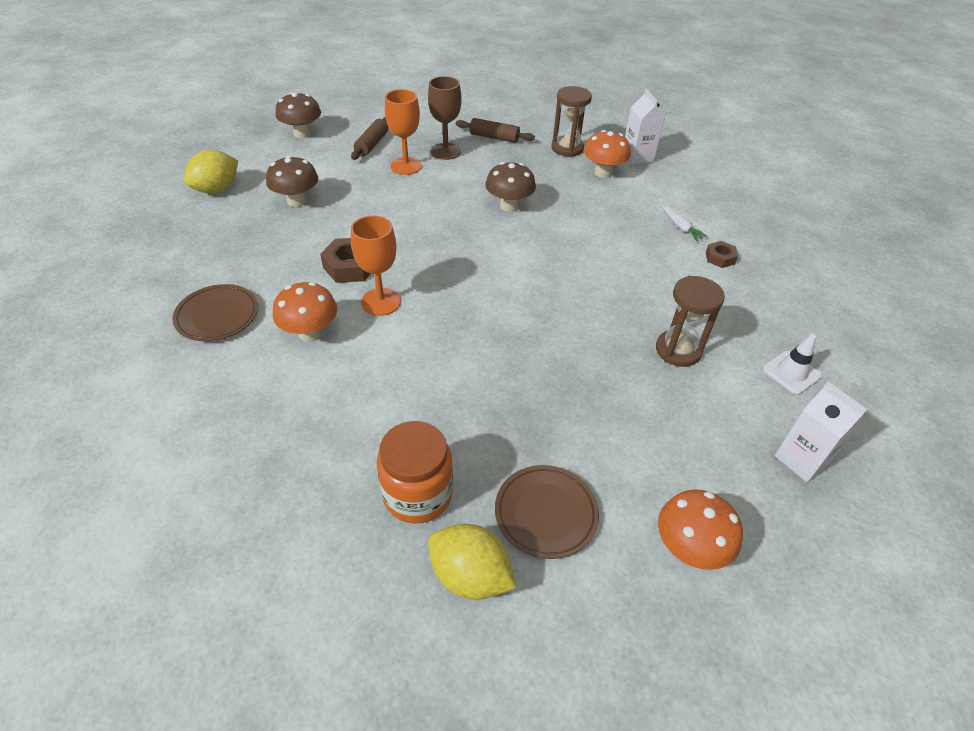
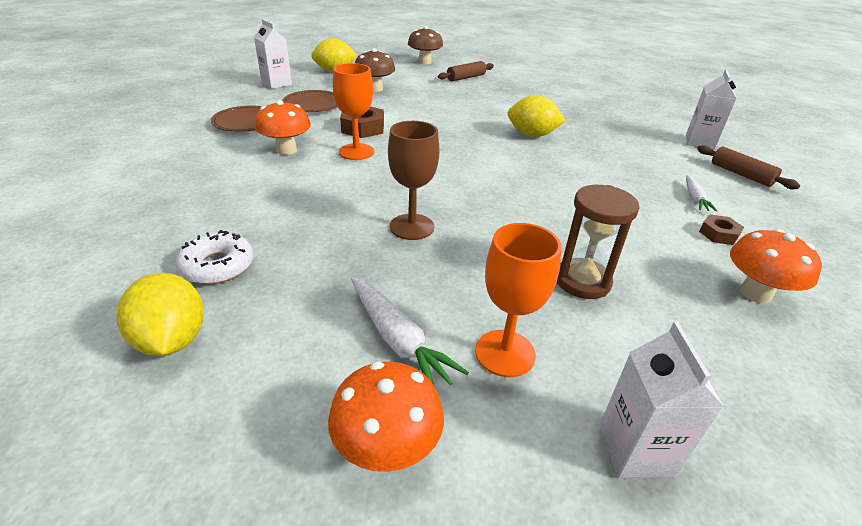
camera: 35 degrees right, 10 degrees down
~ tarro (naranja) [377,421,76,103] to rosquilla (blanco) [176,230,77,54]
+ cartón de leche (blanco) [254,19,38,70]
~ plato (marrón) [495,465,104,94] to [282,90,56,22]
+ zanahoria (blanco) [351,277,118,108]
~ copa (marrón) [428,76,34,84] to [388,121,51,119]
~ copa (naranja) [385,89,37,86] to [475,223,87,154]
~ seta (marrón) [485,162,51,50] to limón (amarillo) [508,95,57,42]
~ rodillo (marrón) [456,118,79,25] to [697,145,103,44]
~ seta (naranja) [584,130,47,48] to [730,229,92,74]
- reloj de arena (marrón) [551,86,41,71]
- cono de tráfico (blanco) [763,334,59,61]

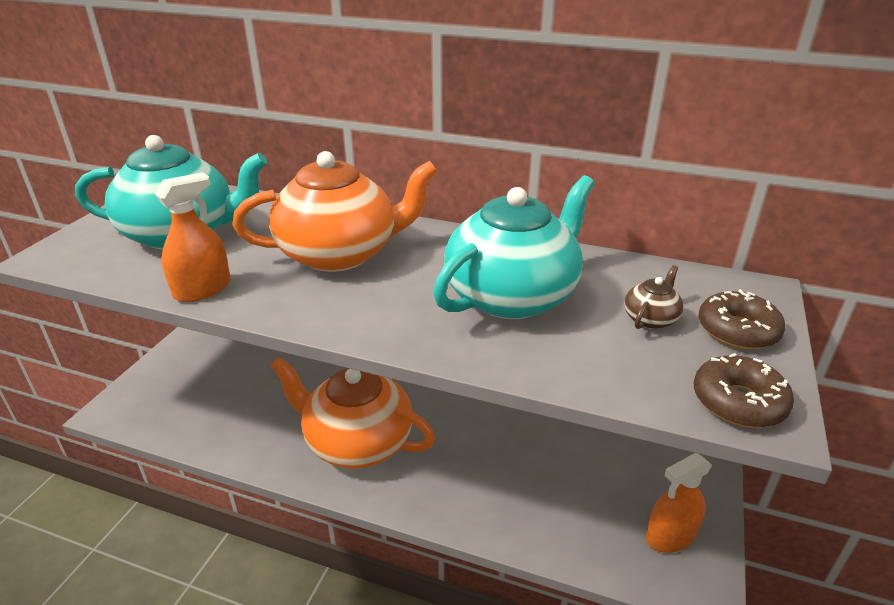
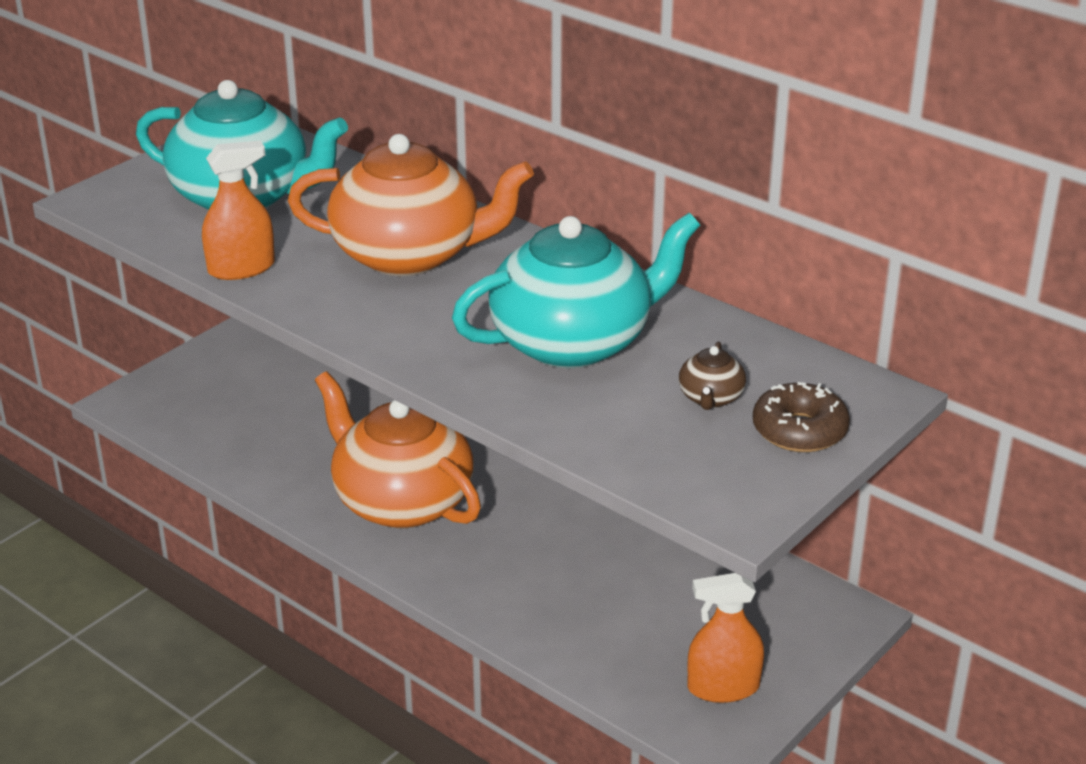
camera: 20 degrees right, 0 degrees up
~ tetera (marrón) [624,265,59,64] = [679,342,67,68] 135 degrees clockwise
- rosquilla (marrón) [693,353,101,75]

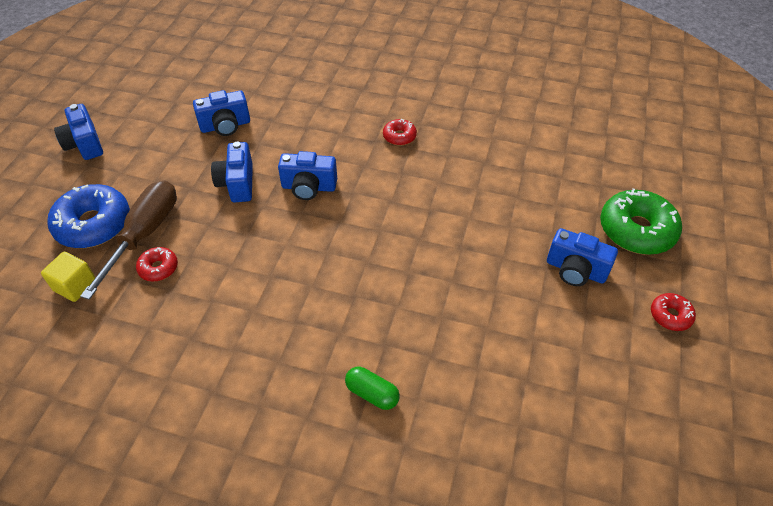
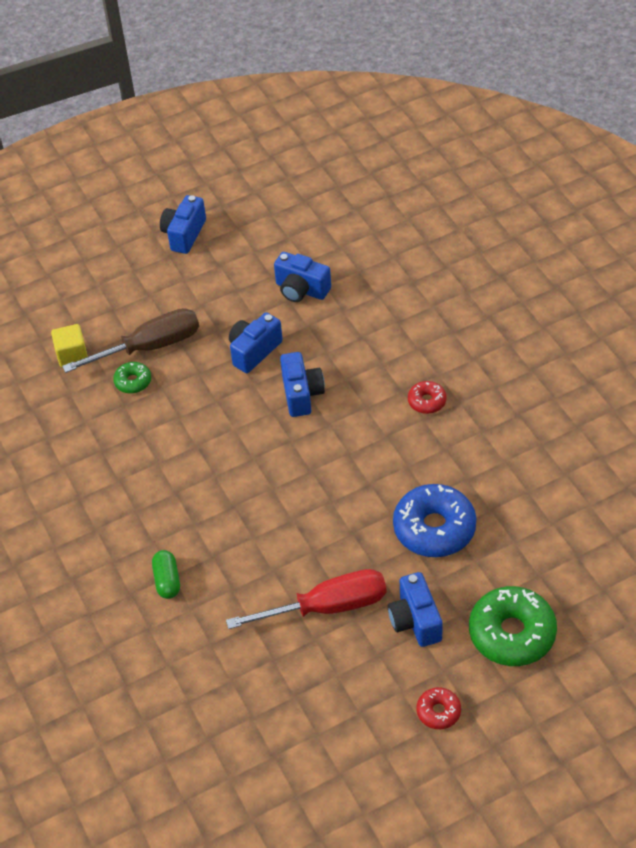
camera: 50 degrees right, 0 degrees up
~ rosquilla (rojo) [136,247,42,35] to rosquilla (verde) [113,362,38,31]
+ destornillador (rojo) [226,569,161,60]
~ cámara (azul) [278,151,59,49] = [280,352,45,65] 150 degrees counterclockwise
~ rosquilla (azul) [47,184,83,64] to [393,484,83,73]

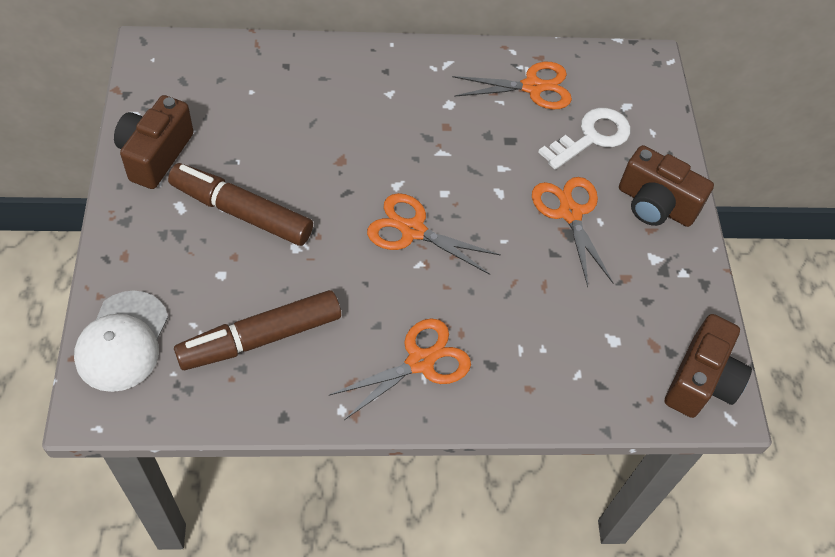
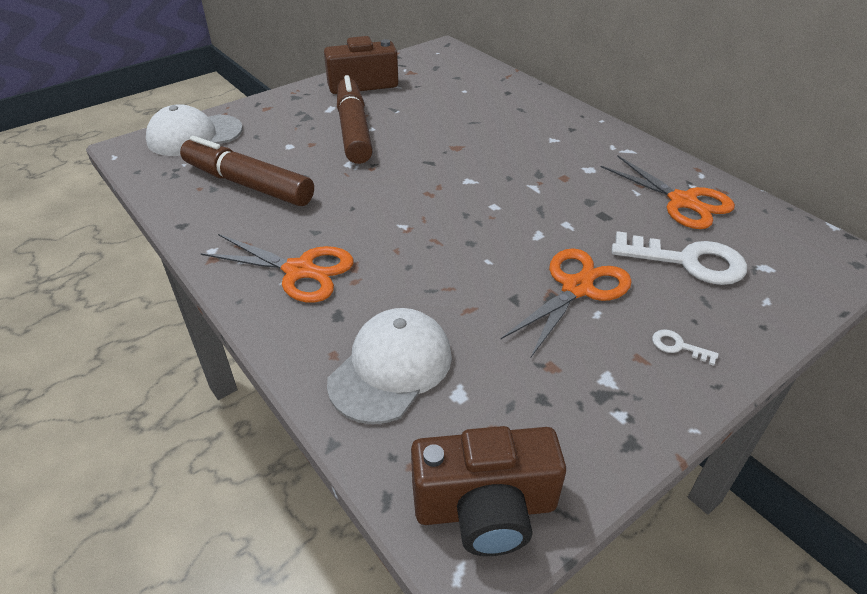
camera: 60 degrees right, 15 degrees down
+ gorra (blanco) [327,308,125,116]
~ cámara (marrón) [619,145,95,82] to llave (blanco) [652,329,67,37]
- tijeras (naranja) [367,193,134,82]

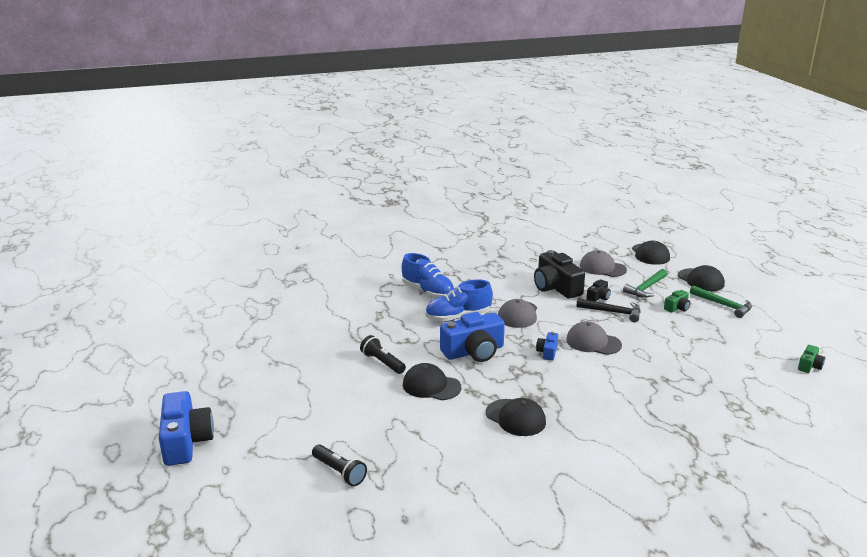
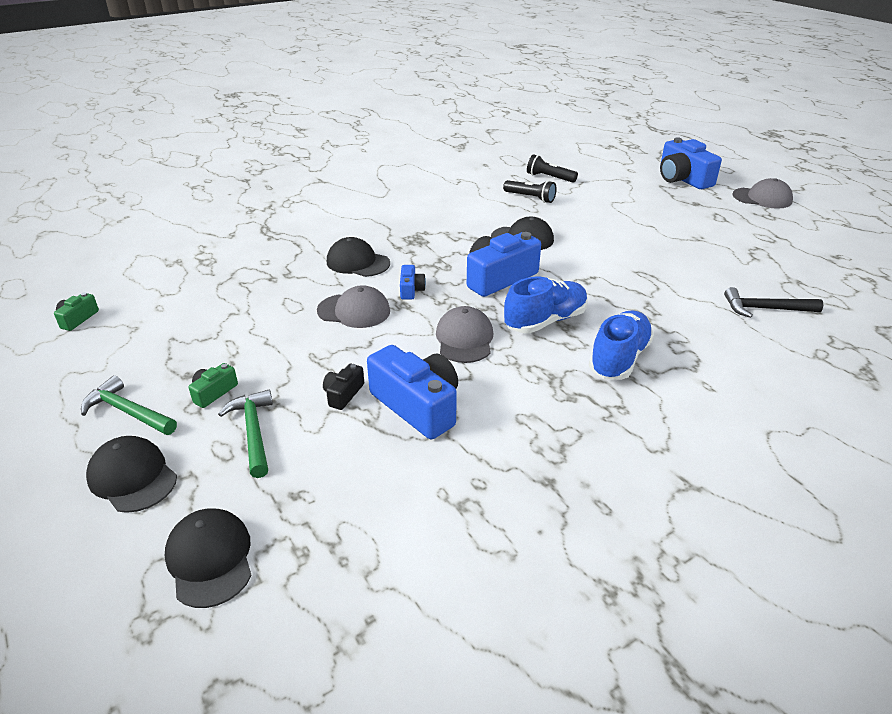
camera: 165 degrees right, 10 degrees up
~ martillo (verde) [623,269,44,29] = [218,390,55,88] 45 degrees counterclockwise
~ gorra (negro) [486,398,60,38] to [327,237,63,40]
~ cámara (negro) [534,250,51,49] to cámara (azul) [367,345,91,95]
~ lámpara de mano (negro) [360,335,46,39] to [503,180,54,23]
~ zapato (azul) [402,253,52,46] = [589,310,65,70] 90 degrees clockwise
~ martillo (negro) [576,298,65,24] to [724,287,99,31]
~ gorra (gris) [580,250,47,27] to [732,178,61,31]

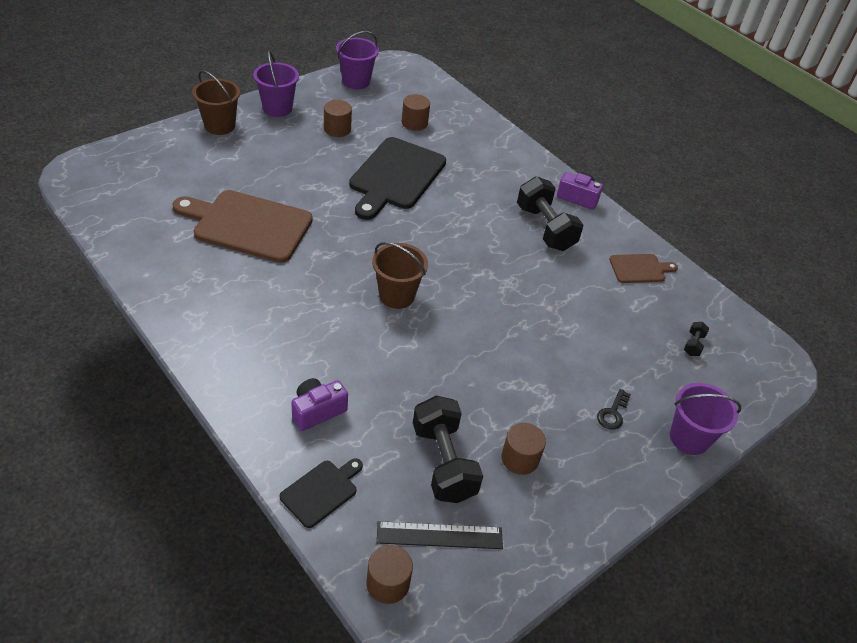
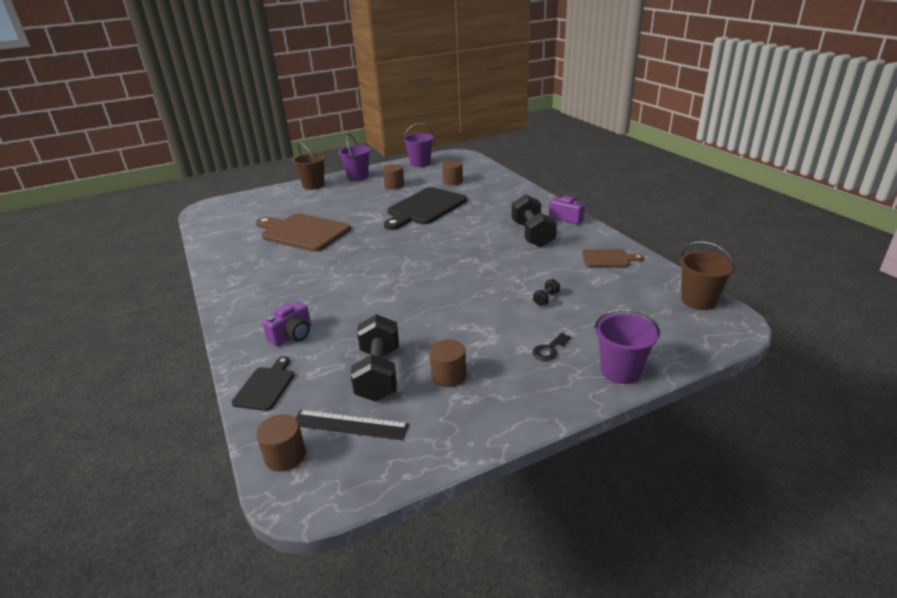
camera: 20 degrees right, 15 degrees down
~ tabla de cortar (negro) [279,458,84,70] = [232,356,62,55] 45 degrees counterclockwise
~ cámara (morado) [291,378,57,53] = [262,302,49,44] 150 degrees clockwise
~ mancuerna (negro) [684,322,25,34] to [533,279,27,27]
~ balde (marrón) [372,242,56,67] to [680,241,55,69]

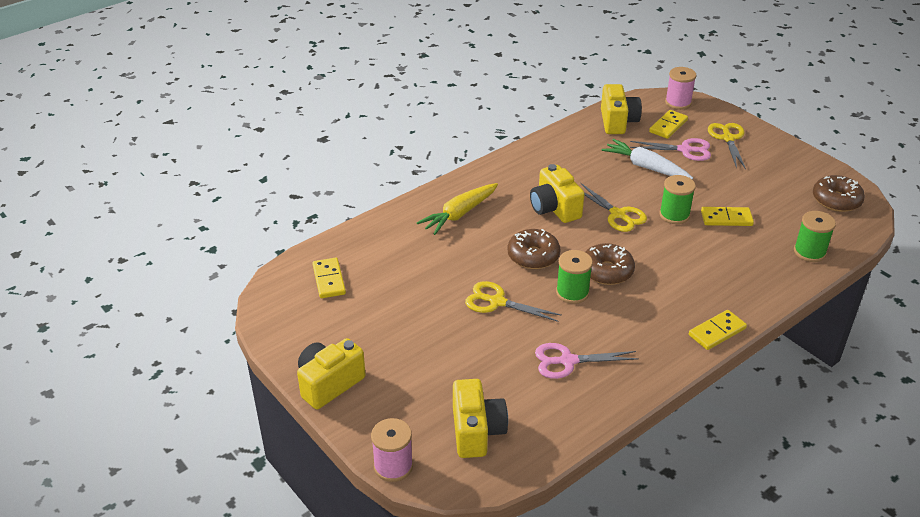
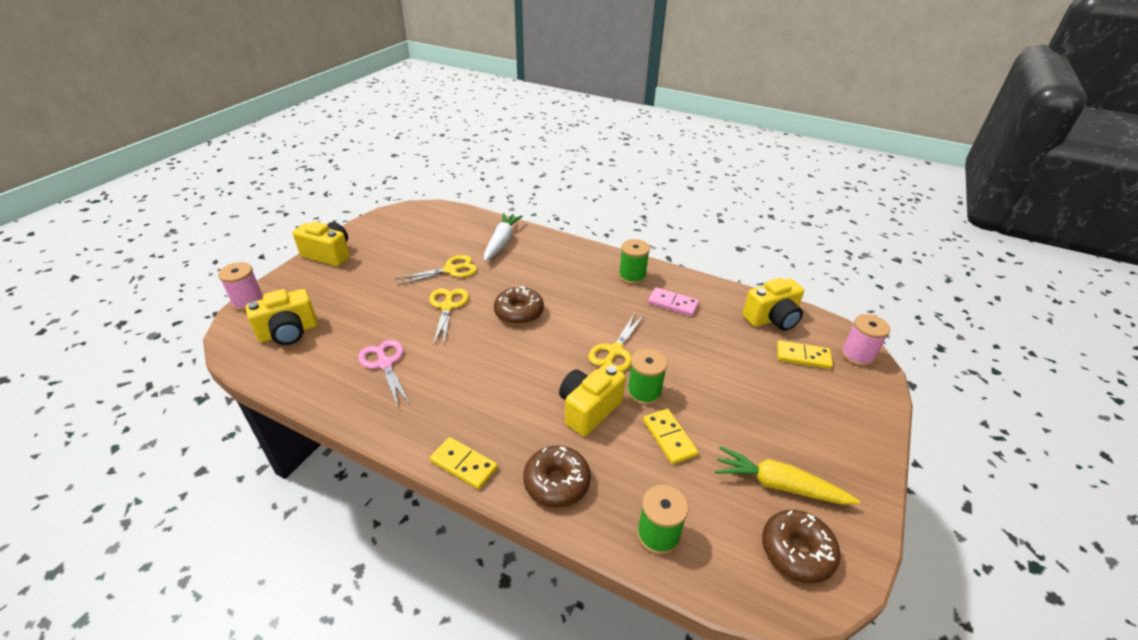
camera: 65 degrees right, 0 degrees up
~ tijeras (amarillo) [708,123,38,46] to [395,255,82,30]
~ zanahoria (blanco) [602,139,91,41] to [484,213,39,48]
~ rosquilla (marrón) [585,243,50,42] to [523,445,68,62]
~ cámara (amarillo) [530,164,54,59] to [559,364,67,72]
~ carrete (verde) [556,250,37,54] to [619,239,31,46]
+ ficha de dominó (rosa) [648,287,51,29]
~ zanahoria (amarillo) [417,183,81,52] to [715,446,145,59]
- ficha de dominó (amarillo) [312,258,34,40]
- tijeras (rosa) [630,138,81,23]

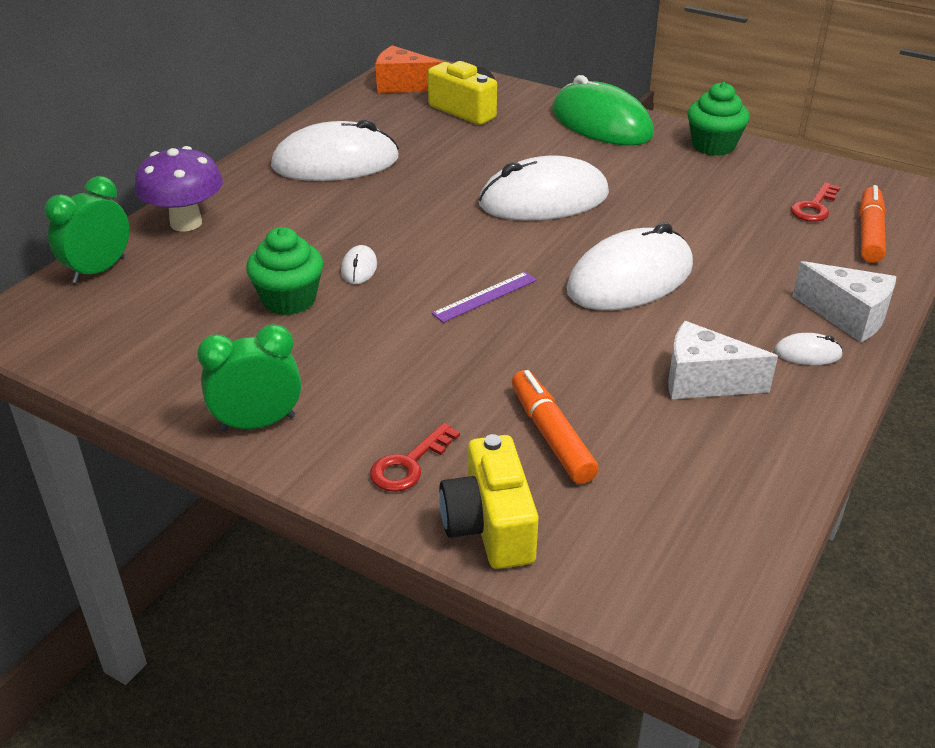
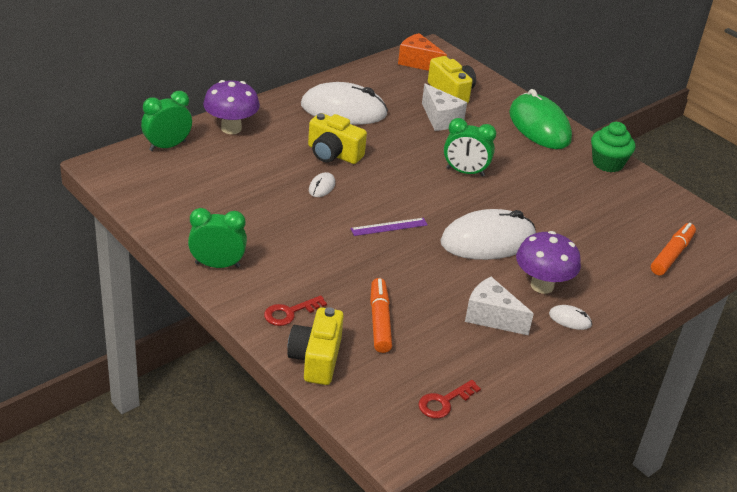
camera: 15 degrees right, 0 degrees up
+ cámara (amarillo) [308,113,59,51]
~ llave (rojo) [791,182,49,40] to [418,380,63,39]
~ queso (blanco) [792,261,104,81] to [422,83,45,48]
~ ratón (blanco) [479,156,130,65] to despertador (verde) [444,118,52,58]
+ seta (morado) [516,231,65,63]
- magdalena (verde) [246,227,77,88]

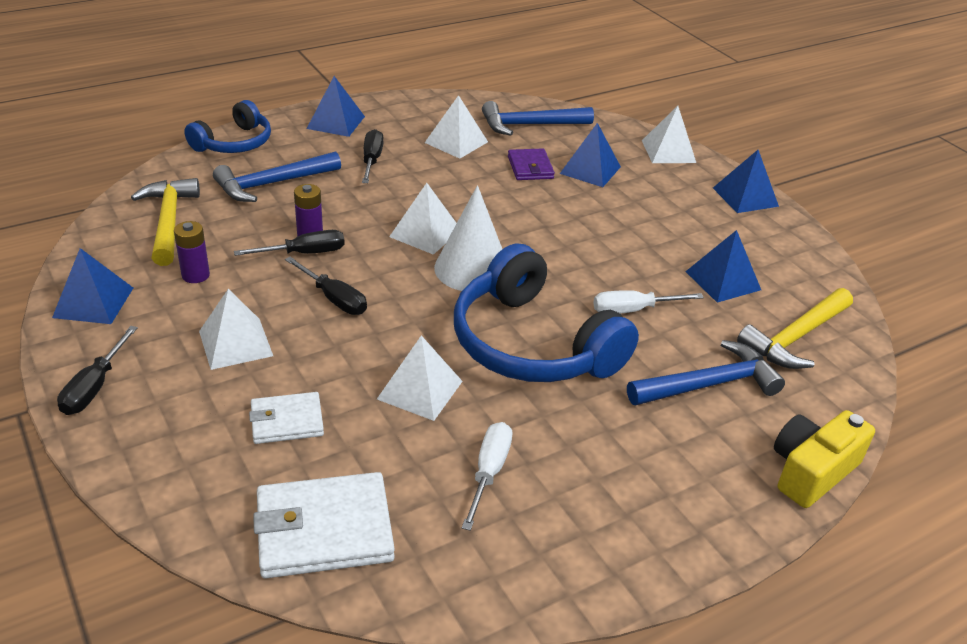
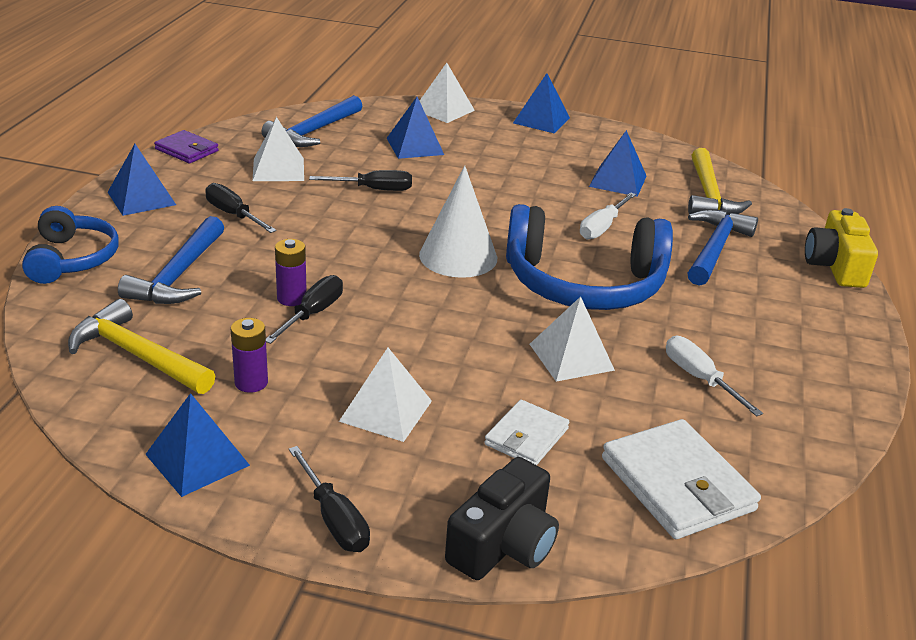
camera: 45 degrees left, 5 degrees down
~ cartera (morado) [508,148,47,32] to [154,130,65,34]
~ destornillador (negro) [285,257,82,58] to [309,170,103,21]
+ cámara (negro) [445,457,114,123]
~ cartera (blanco) [253,472,142,106] = [602,419,159,120] 60 degrees counterclockwise
- pirámide (blanco) [389,183,68,72]

